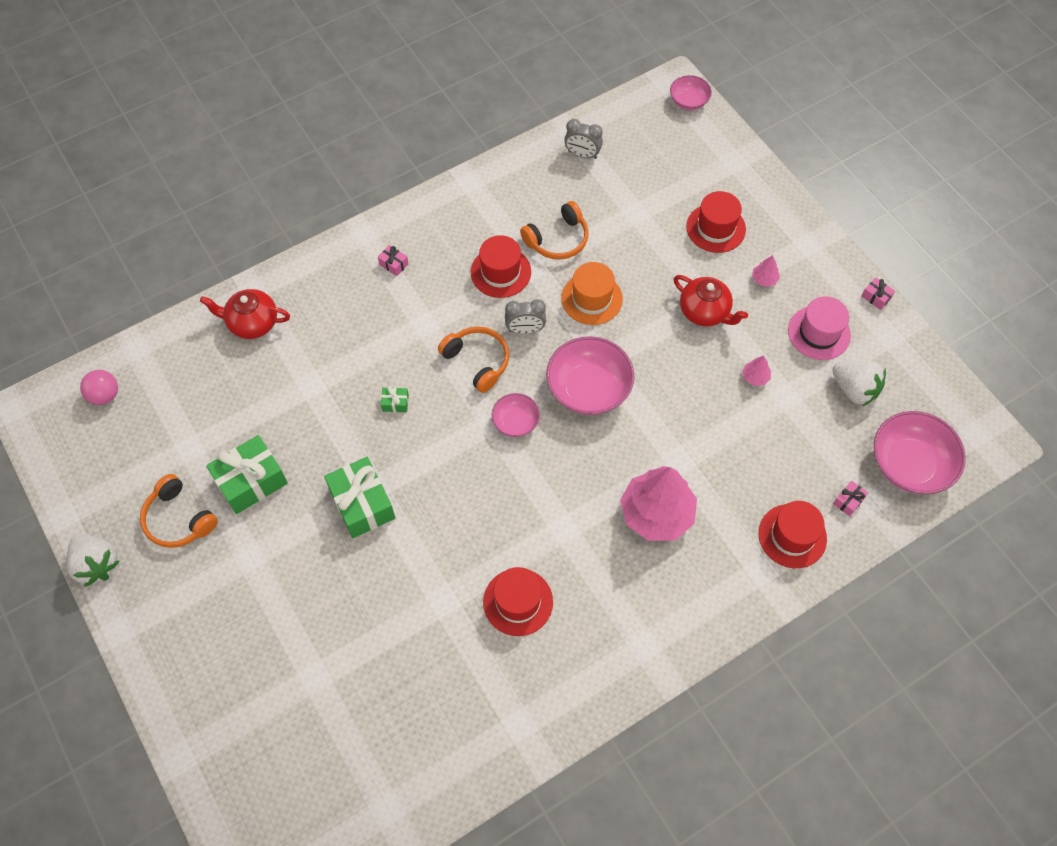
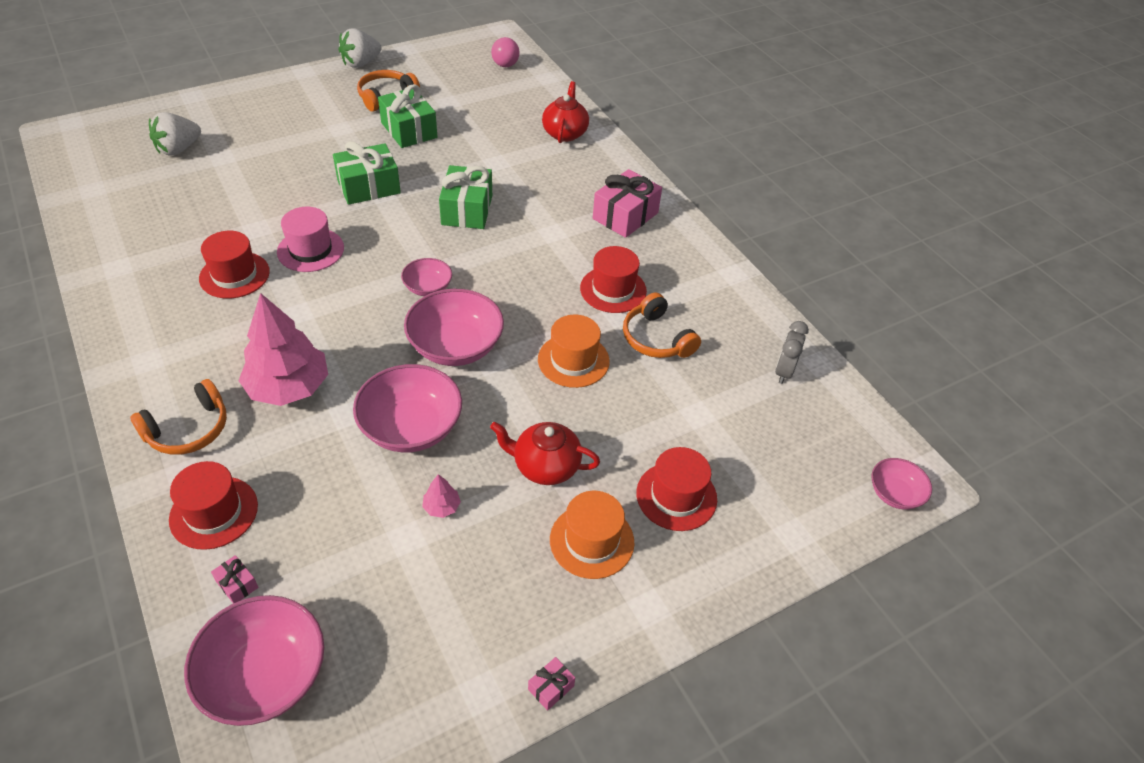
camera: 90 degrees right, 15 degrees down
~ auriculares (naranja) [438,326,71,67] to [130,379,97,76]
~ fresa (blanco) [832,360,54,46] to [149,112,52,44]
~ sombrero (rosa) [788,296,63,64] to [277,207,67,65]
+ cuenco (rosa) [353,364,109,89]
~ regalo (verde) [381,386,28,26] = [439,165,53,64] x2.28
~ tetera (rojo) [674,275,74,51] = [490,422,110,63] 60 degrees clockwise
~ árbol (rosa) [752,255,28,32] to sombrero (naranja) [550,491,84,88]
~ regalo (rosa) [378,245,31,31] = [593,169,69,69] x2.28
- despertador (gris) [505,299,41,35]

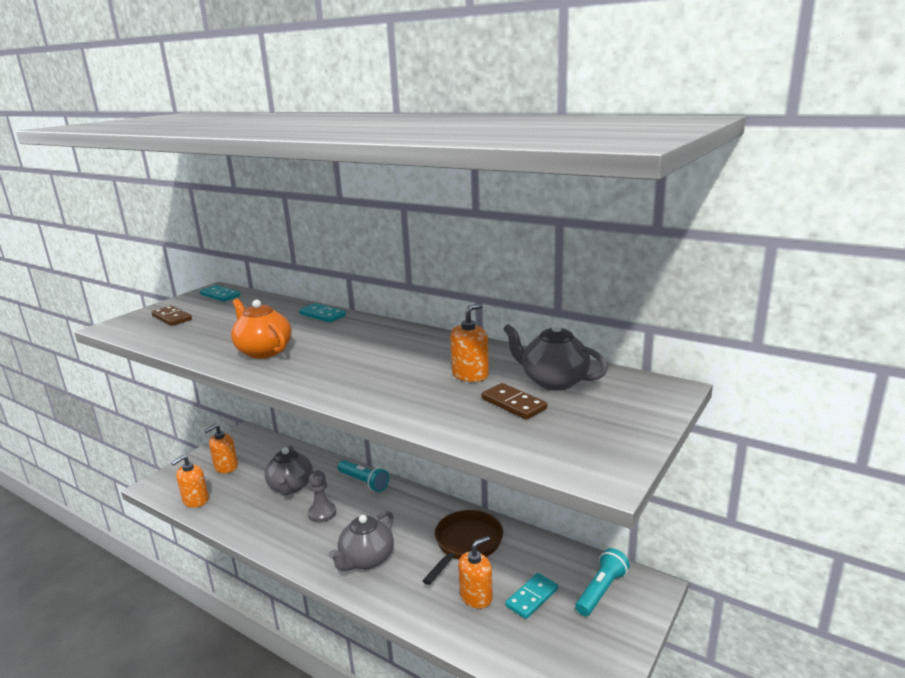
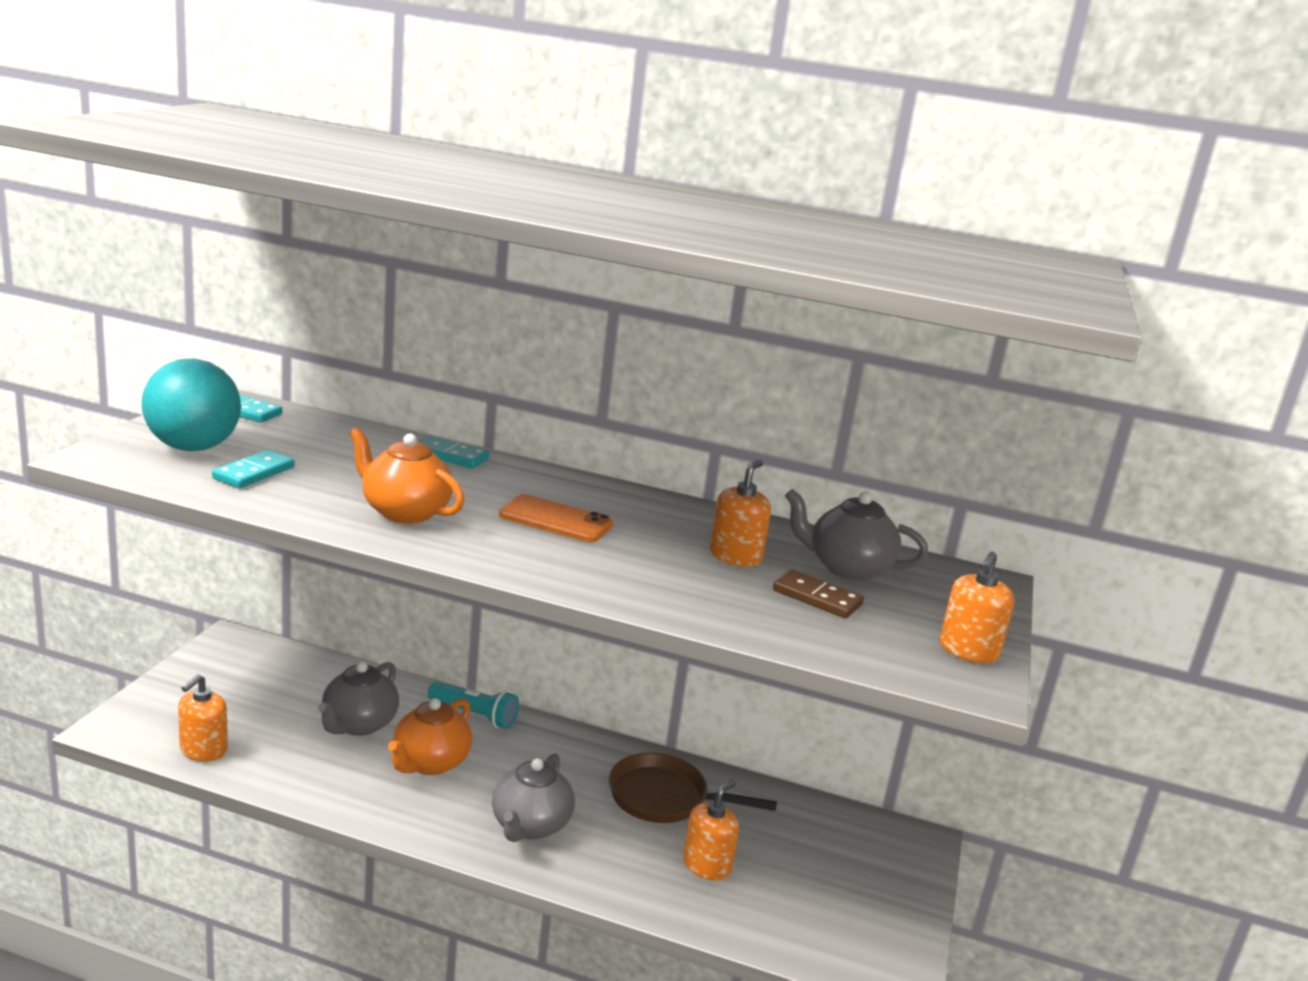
camera: 20 degrees left, 0 degrees up
~ ficha de dominó (marrón) [151,306,41,20] to pelota (turquesa) [142,359,99,92]
~ ficha de dominó (turquesa) [505,573,53,46] to [212,450,83,38]
~ tetera (gris) [265,445,48,50] = [318,661,81,75] 45 degrees clockwise
~ peón (gris) [308,470,28,52] to tetera (naranja) [388,698,84,77]
+ móvil (naranja) [499,494,114,48]
~ sartén (marrón) [423,510,80,75] = [609,753,168,70] 90 degrees counterclockwise
~ dispensador de jabón (naranja) [204,424,34,49] to [939,552,75,111]
- lámpara de mano (turquesa) [575,548,55,68]

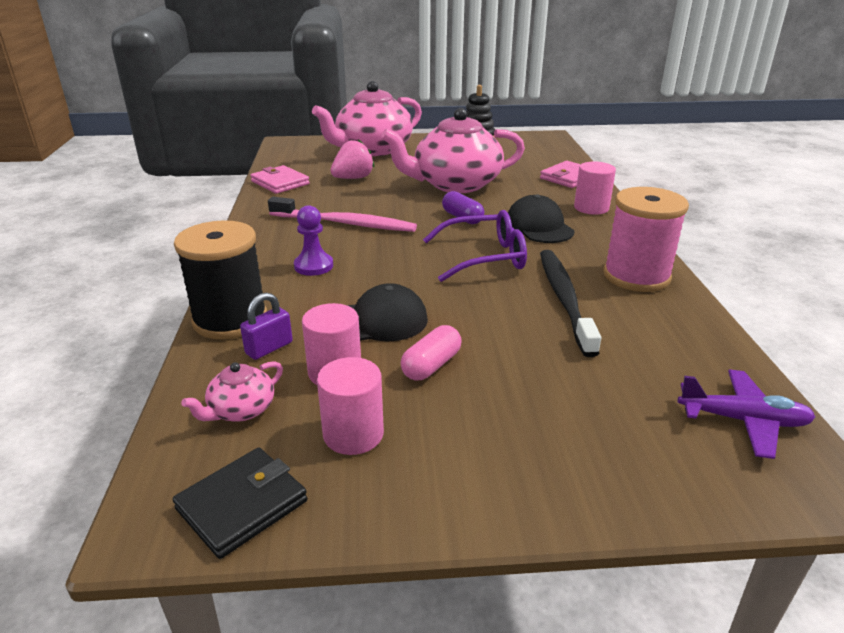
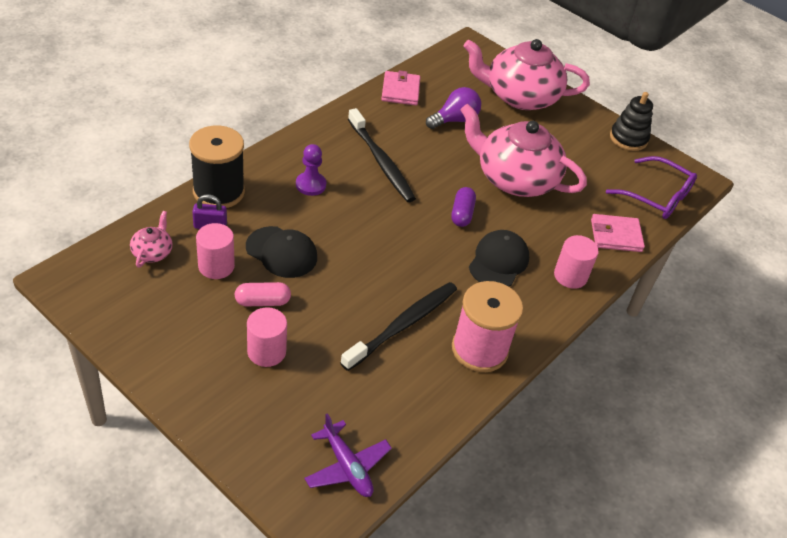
camera: 40 degrees right, 15 degrees up
~ tetera (rosa) [181,361,102,61] = [130,211,43,57] 105 degrees clockwise
~ cilindro (rosa) [317,357,67,98] to [247,307,40,60]
~ cepillo de dientes (rosa) [268,197,149,35] to cepillo de dientes (negro) [348,108,68,94]
~ fresa (rosa) [330,139,44,40] to bombilla (morado) [426,87,55,42]
~ gafas (morado) [423,210,104,72] to [606,156,91,63]
- cartera (negro) [172,448,136,111]

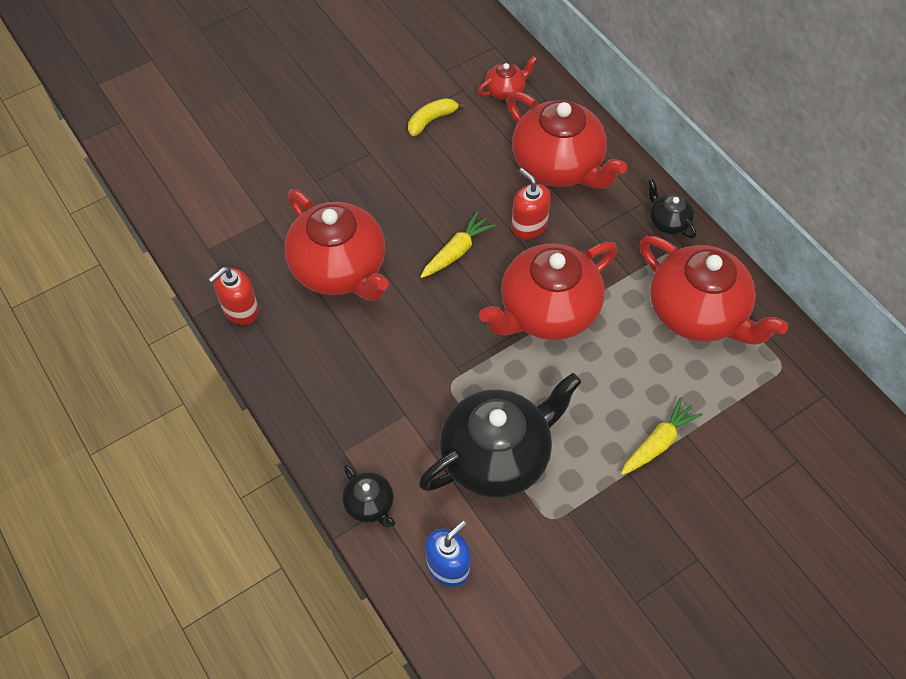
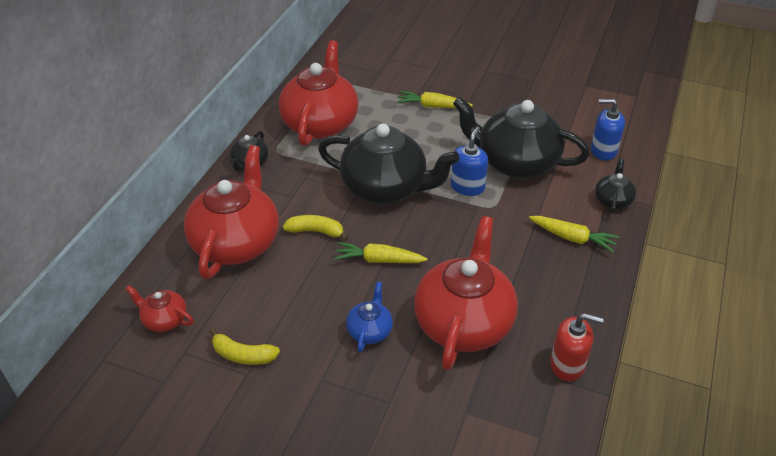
camera: 125 degrees left, 15 degrees down
~ dispensador de jabón (rojo) [511,168,40,71] to plátano (amarillo) [283,215,65,26]
~ tetera (rojo) [479,242,138,98] to tetera (negro) [318,124,141,80]
+ tetera (azul) [346,282,47,70]
+ dispensador de jabón (azul) [451,127,37,69]
+ zanahoria (amarillo) [529,216,90,37]

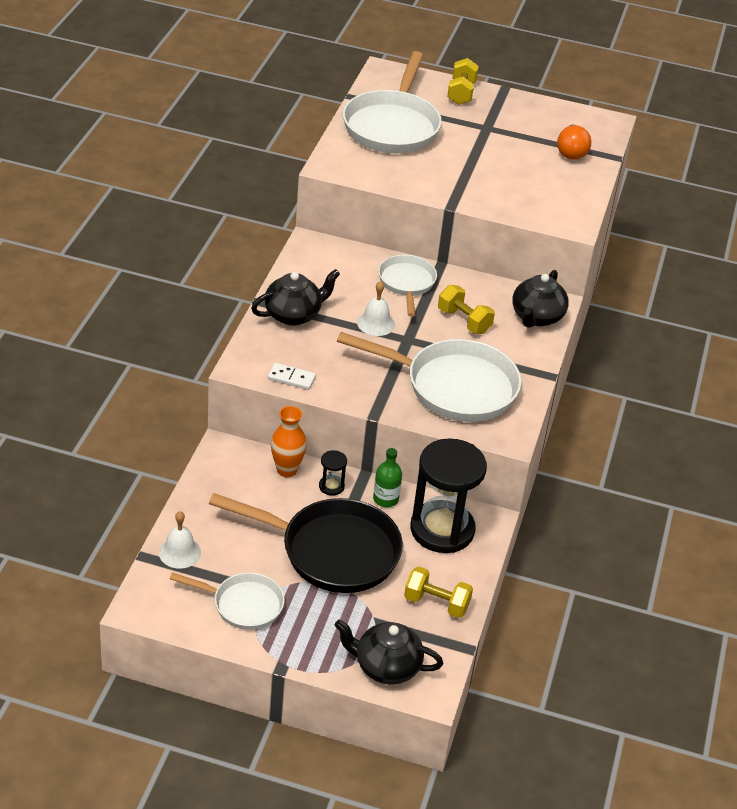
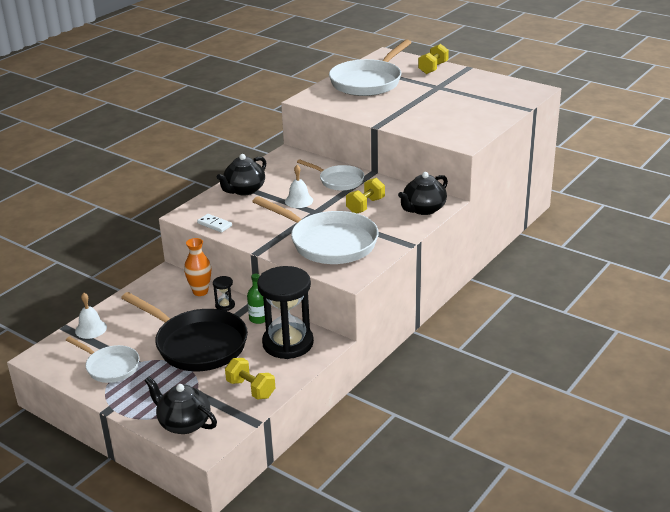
camera: 25 degrees right, 10 degrees down
~ tetera (negro) [251,269,89,57] = [217,154,49,41] 135 degrees clockwise
~ sartén (blanco) [378,255,59,62] = [297,159,67,32] 105 degrees clockwise
~ mancuerna (amarillo) [438,285,57,49] = [346,178,39,35] 60 degrees clockwise
- bombilla (naranja) [557,125,34,35]

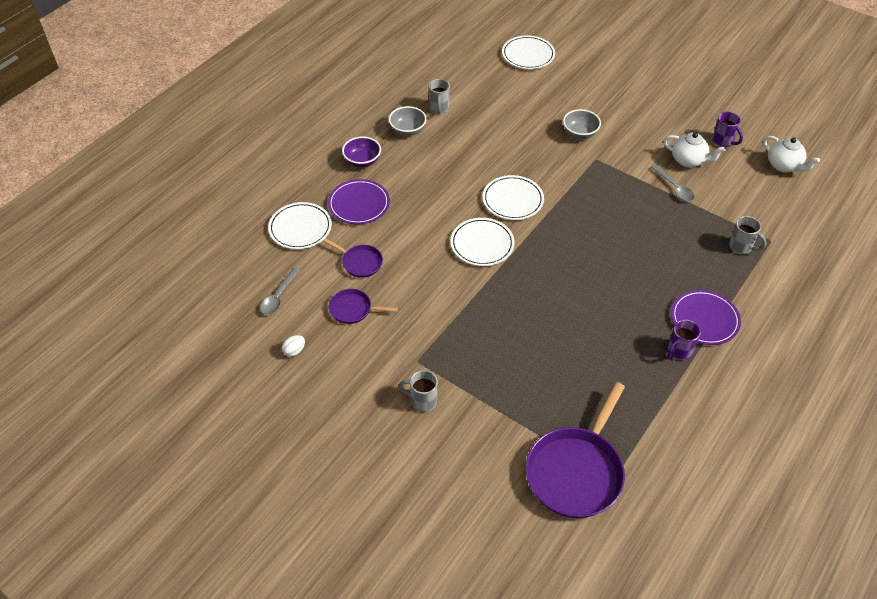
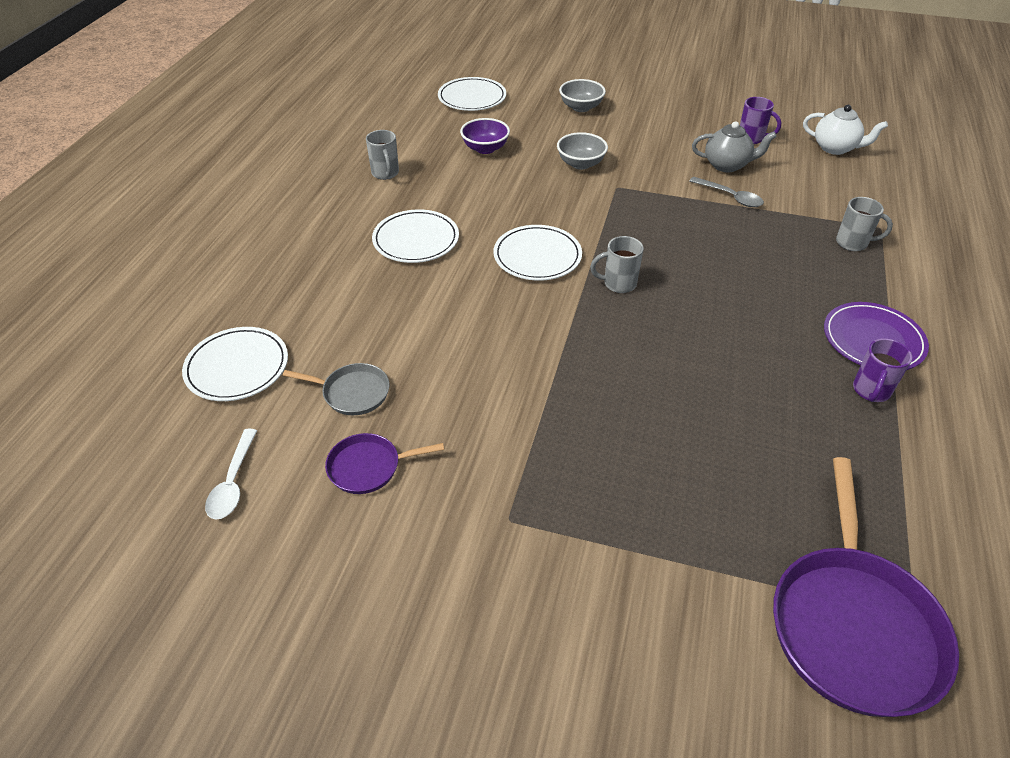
camera: 20 degrees left, 5 degrees down
~ cuchara (gris) [260,268,40,47] to cuchara (blanco) [205,429,52,90]
~ sartén (morado) [323,238,60,40] to sartén (gris) [283,363,107,52]
~ plato (blanco) [450,218,65,48] to [372,209,87,54]
~ cuenco (morado) [342,136,39,31] to [460,118,50,36]
~ cuenco (gris) [389,106,37,30] to [559,79,47,33]
~ taza (gris) [399,370,39,42] to [590,236,54,57]
~ tetera (blanco) [663,132,63,35] to tetera (gris) [692,121,85,51]
- huevo (blanco) [282,335,23,22]
- plato (morado) [328,179,62,45]

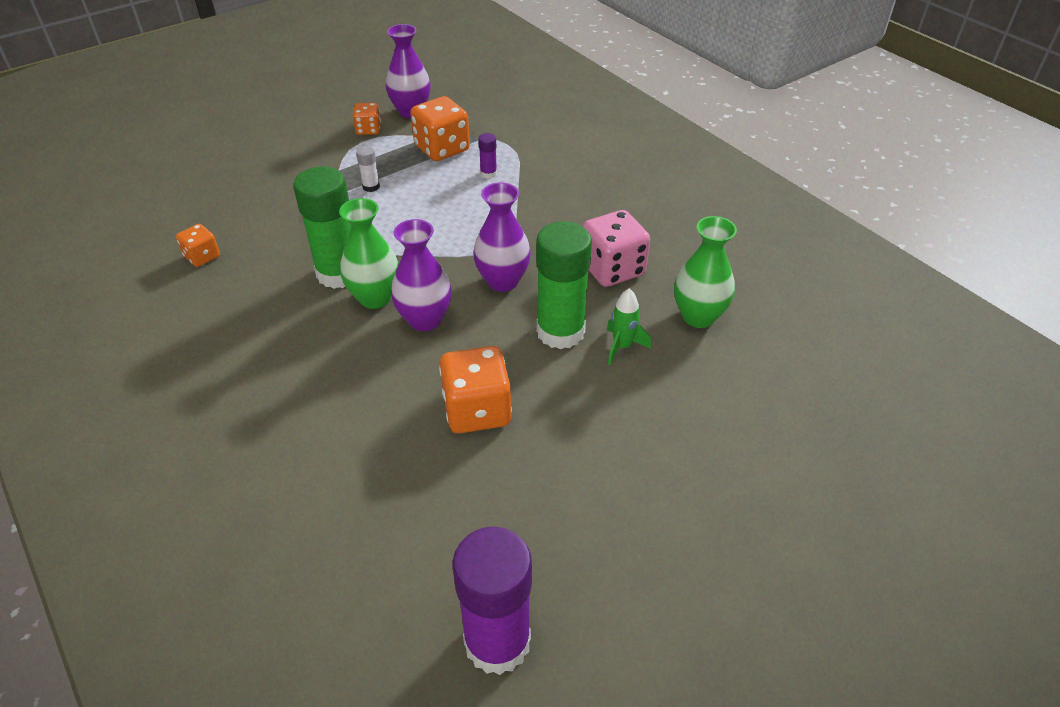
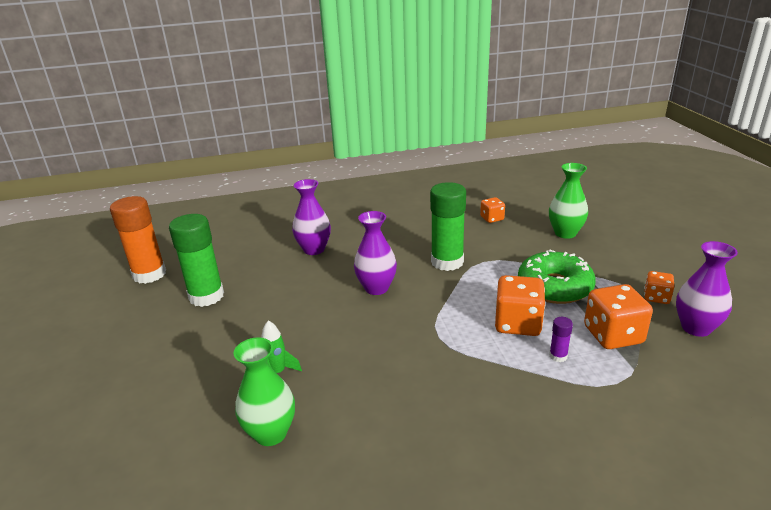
camera: 115 degrees right, 15 degrees down
~ barra de pegamento (morado) [453,527,79,148] to barra de pegamento (naranja) [110,196,56,88]
~ barra de pegamento (verde) [536,221,56,128] to [169,214,55,93]
~ florero (morado) [473,182,58,110] to [292,179,39,76]
~ dado (naranja) [439,346,73,87] to [495,275,51,61]
~ barra de pegamento (blanco) [356,146,24,46] to rosquilla (verde) [518,249,78,55]
~ florero (verde) [339,198,60,111] to [549,163,39,76]
- dado (rosa) [583,210,67,77]

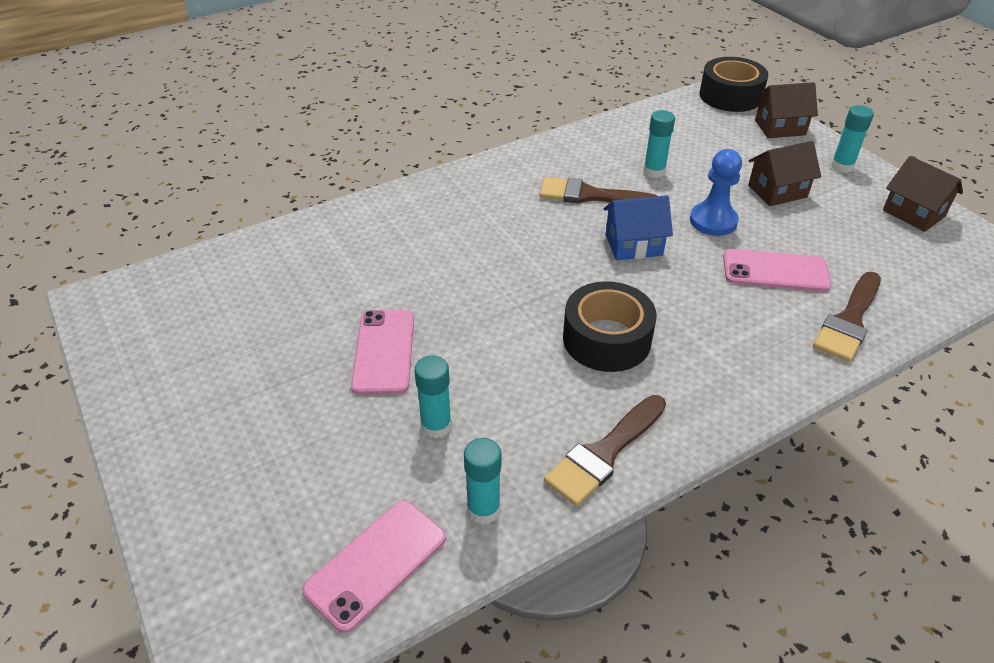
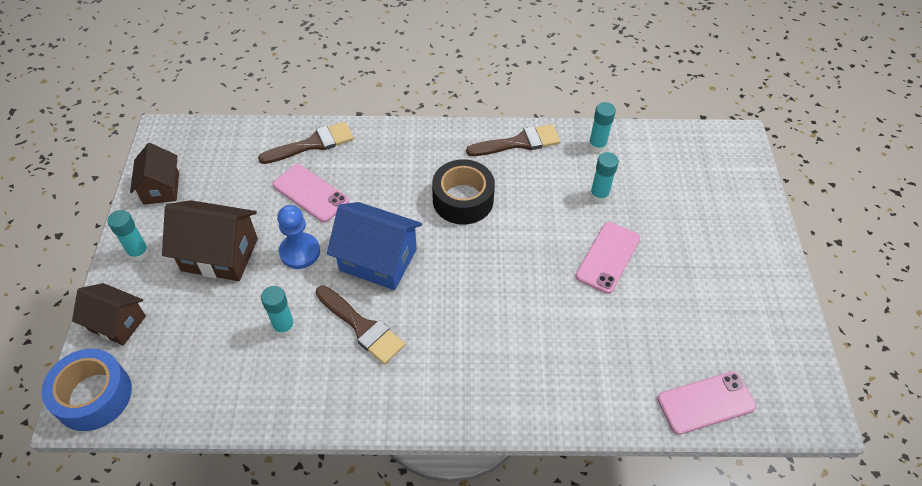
camera: 150 degrees left, 10 degrees up
~ cinta adhesiva (negro) [699,57,69,55] to cinta adhesiva (azul) [41,349,91,82]
~ casa (marrón) [748,141,73,65] = [162,200,96,81] x1.53
~ casa (azul) [604,195,69,65] = [327,202,95,88] x1.53
~ móvil (rosa) [302,500,144,133] to [657,371,99,64]

